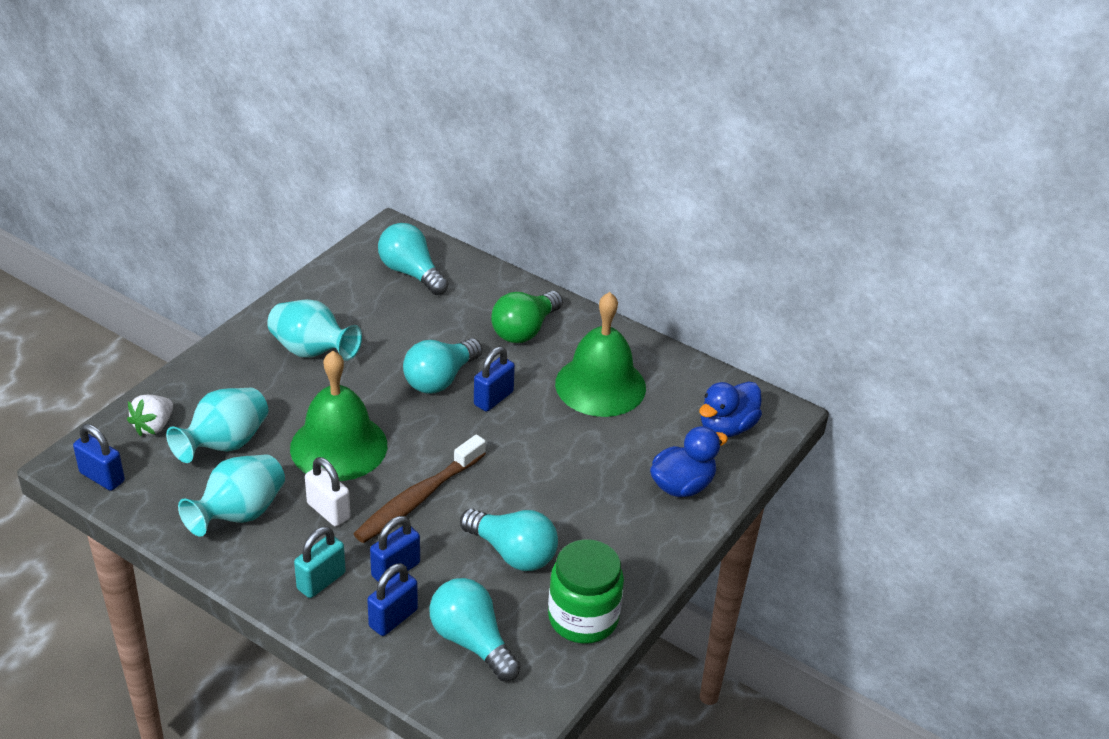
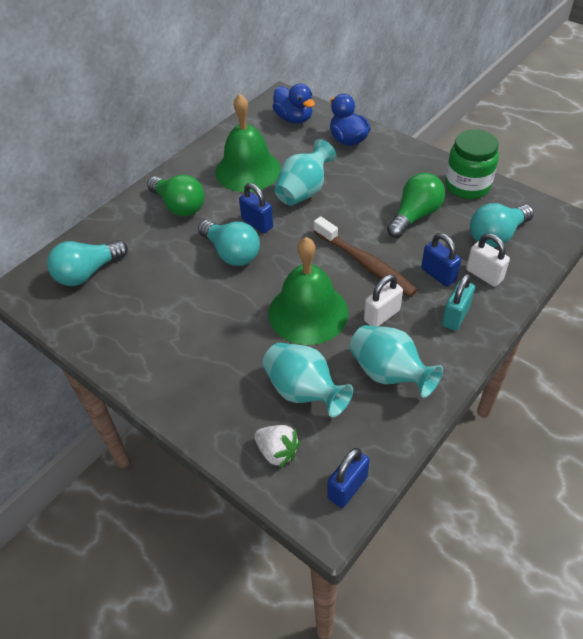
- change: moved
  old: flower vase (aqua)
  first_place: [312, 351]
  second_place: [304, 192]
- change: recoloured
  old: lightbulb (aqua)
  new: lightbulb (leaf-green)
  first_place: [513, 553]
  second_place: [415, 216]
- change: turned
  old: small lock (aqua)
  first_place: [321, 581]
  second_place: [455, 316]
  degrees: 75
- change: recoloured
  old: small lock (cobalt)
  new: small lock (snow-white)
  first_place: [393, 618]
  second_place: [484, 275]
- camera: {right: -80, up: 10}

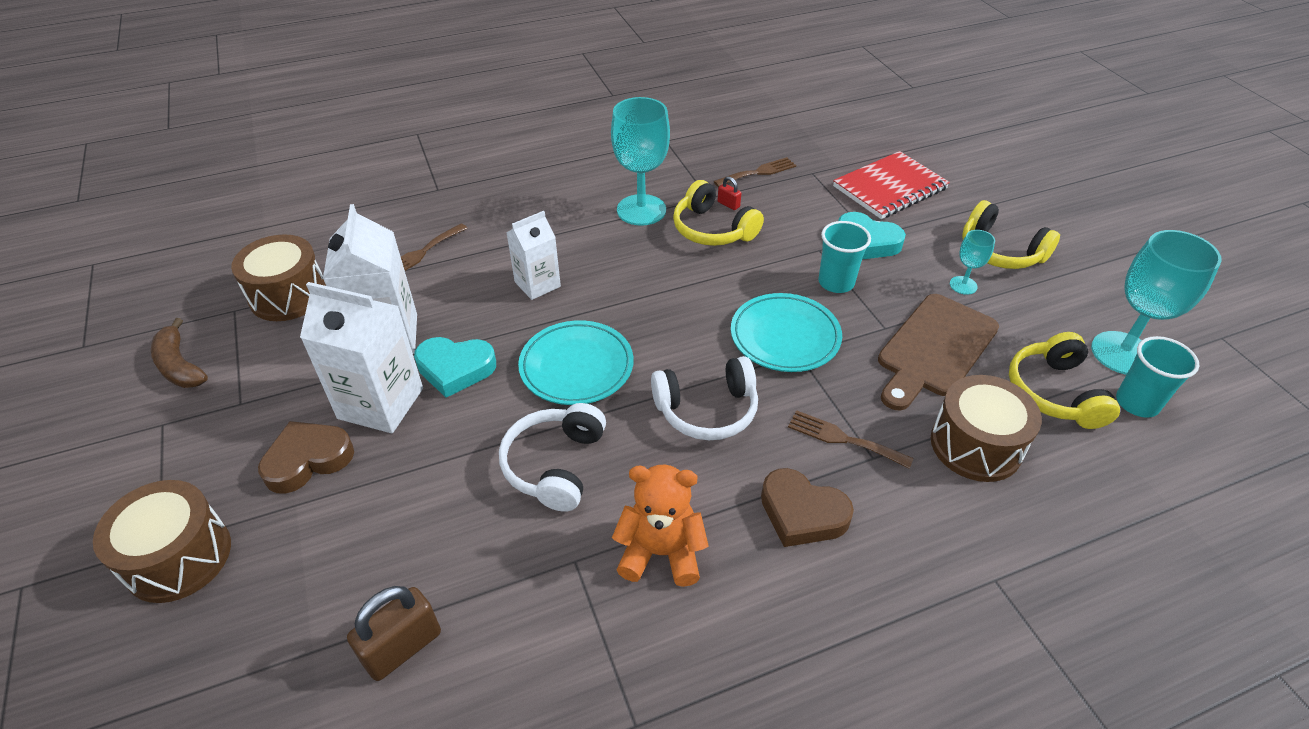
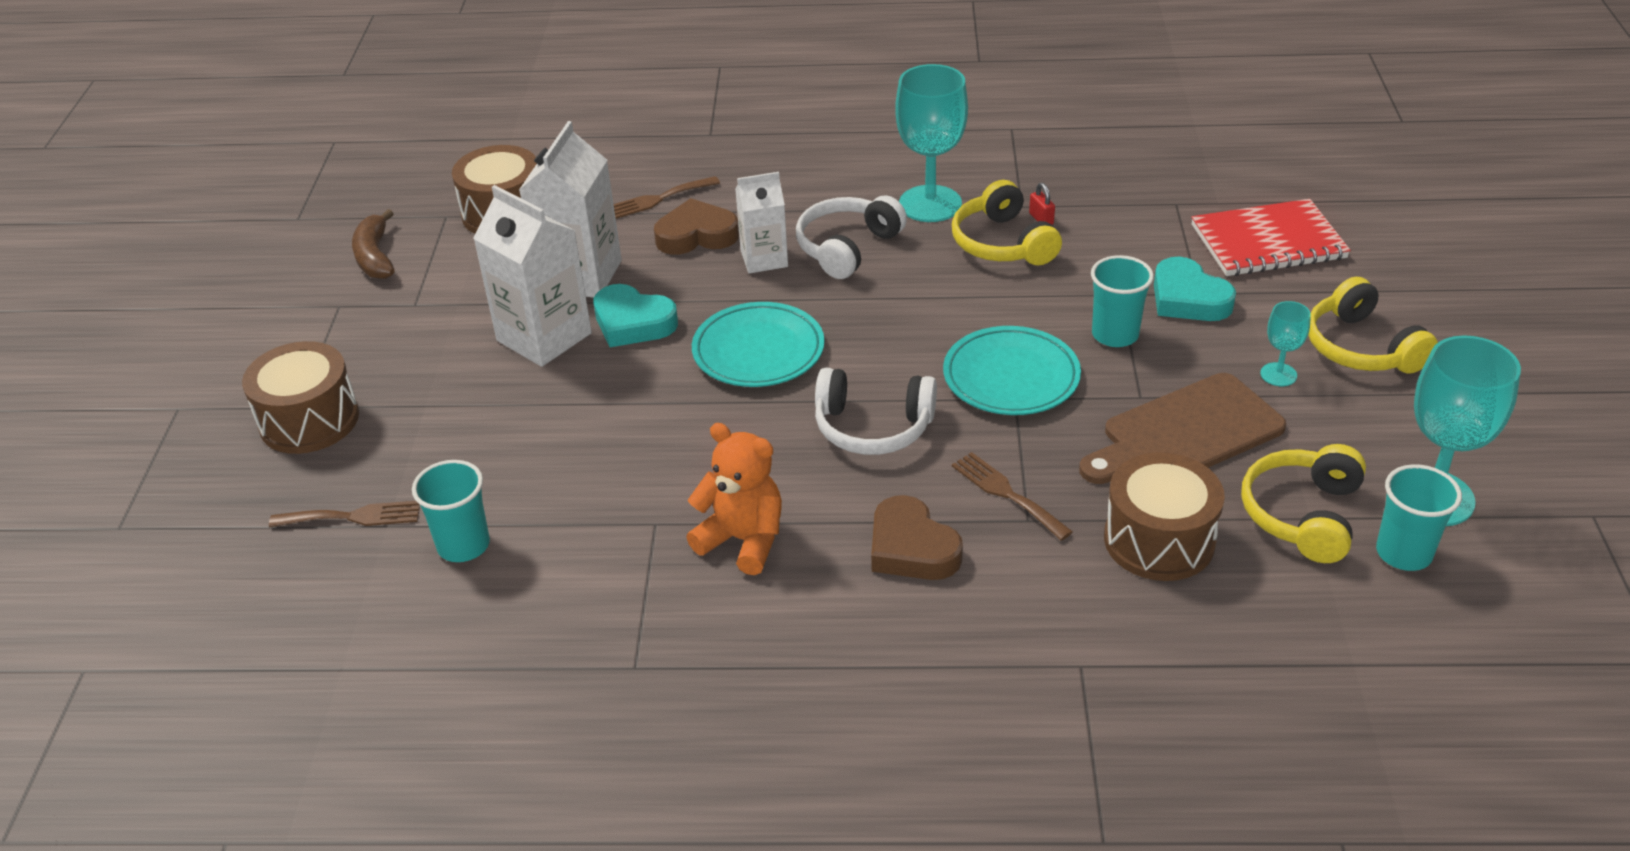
- change: moved
  old: fork (brown)
  first_place: [758, 172]
  second_place: [353, 517]
- change: replaced
  old: small lock (brown)
  new: cup (aqua)
  first_place: [402, 647]
  second_place: [463, 545]
- change: moved
  old: heart shape (brown)
  first_place: [308, 460]
  second_place: [696, 235]
- change: moved
  old: headset (snow-white)
  first_place: [555, 465]
  second_place: [847, 248]
- camera: {right: 25, up: -5}

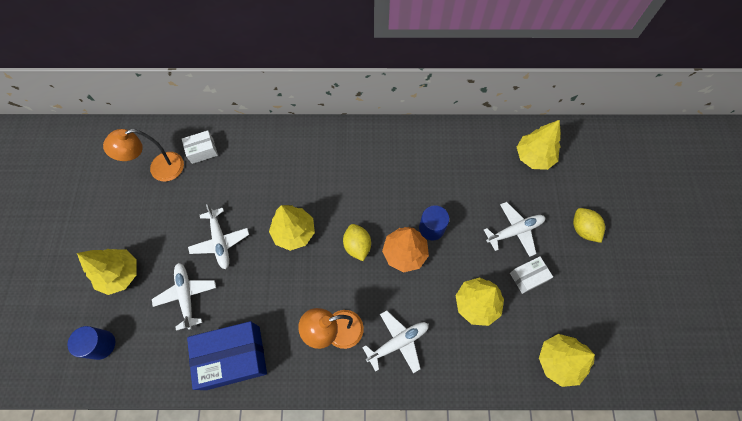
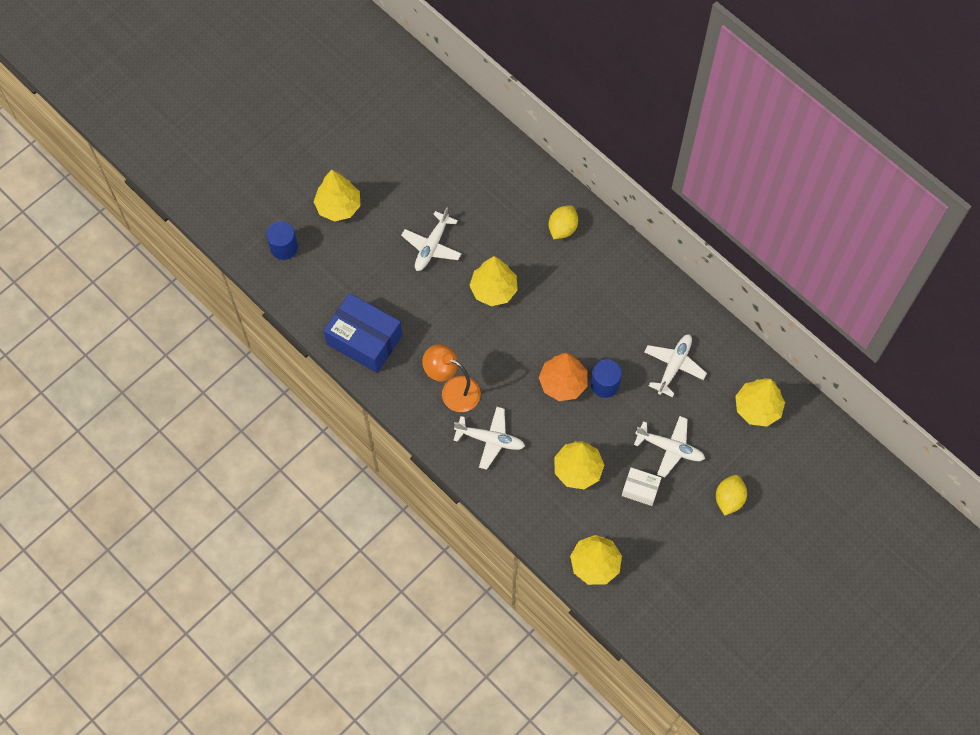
- change: moved
  old: citrus fruit (golden)
  first_place: [357, 246]
  second_place: [562, 228]
- change: moved
  old: plane (snow-white)
  first_place: [186, 296]
  second_place: [674, 366]
- change: removed
  old: reading lamp (orange)
  first_place: [159, 169]
- change: removed
  old: parcel (snow-white)
  first_place: [202, 151]
- camera: {right: 45, up: 0}

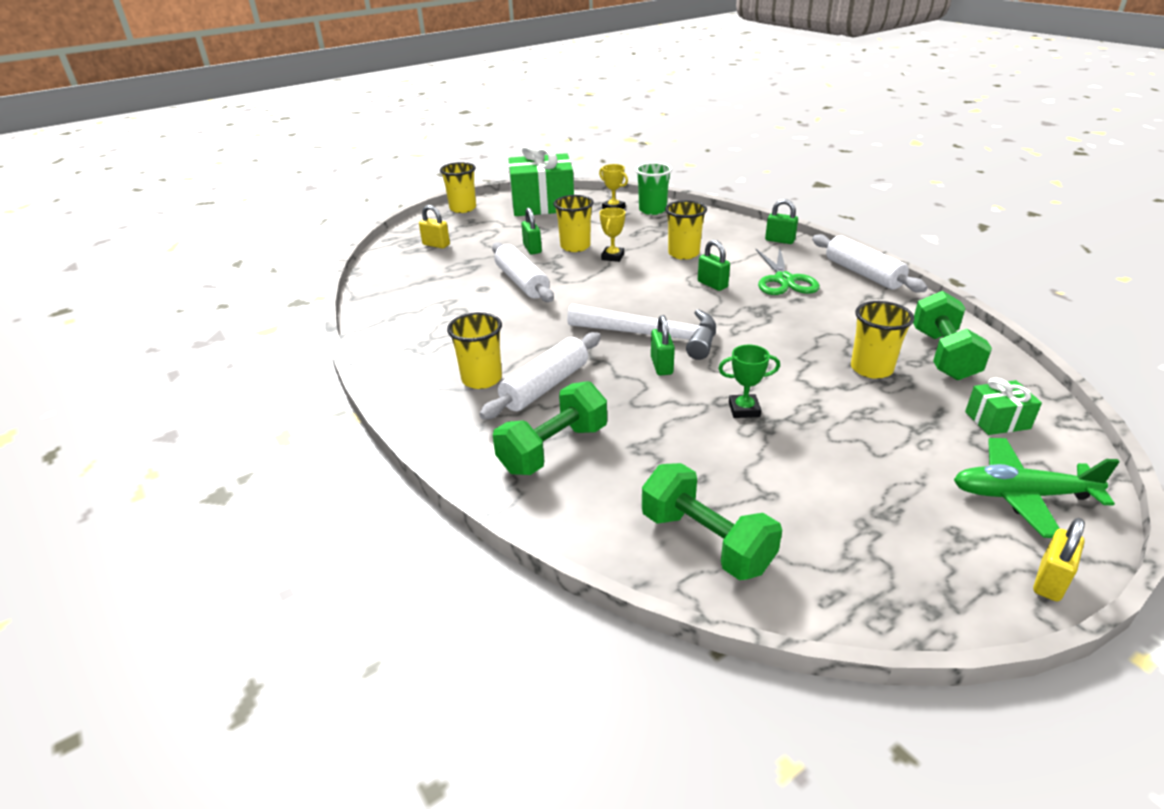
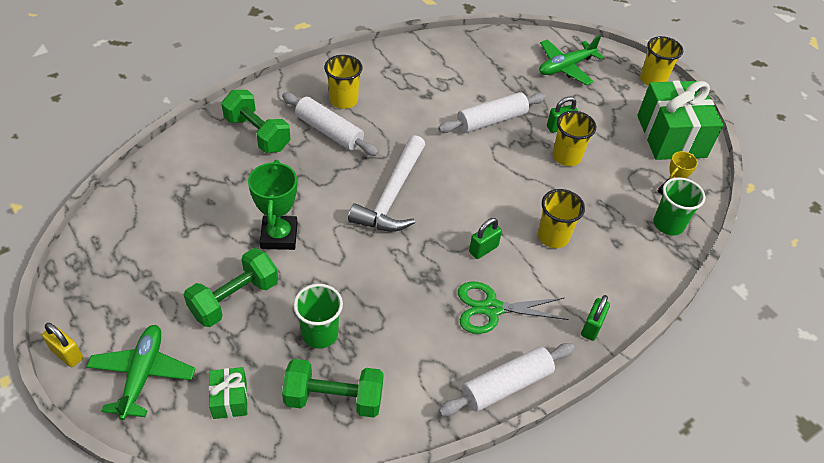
- change: moved
  old: dumbbell (leaf-green)
  first_place: [706, 541]
  second_place: [234, 298]
- change: resized
  old: trophy (leaf-green)
  first_place: [744, 409]
  second_place: [279, 236]
  factor: 1.68
- change: recoloured
  old: cup (golden)
  new: cup (leaf-green)
  first_place: [871, 369]
  second_place: [320, 334]
- change: replaced
  old: small lock (golden)
  new: plane (leaf-green)
  first_place: [436, 245]
  second_place: [565, 67]
- change: removed
  old: trophy (golden)
  first_place: [612, 257]
- change: removed
  old: small lock (leaf-green)
  first_place: [661, 366]
- camera: {right: 85, up: 15}

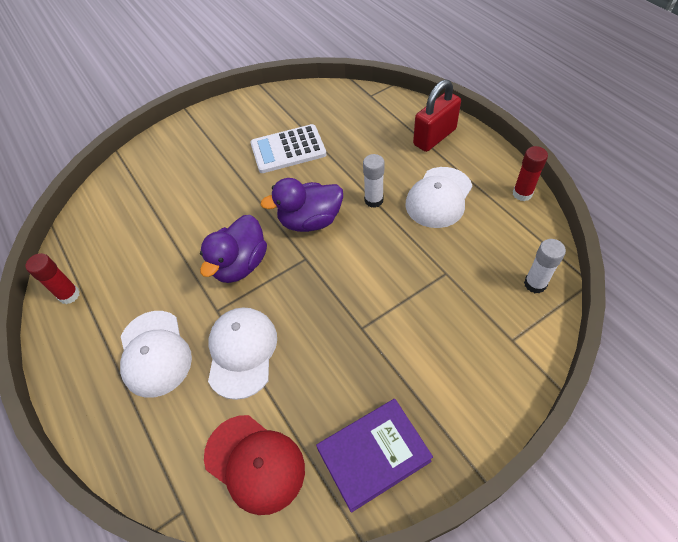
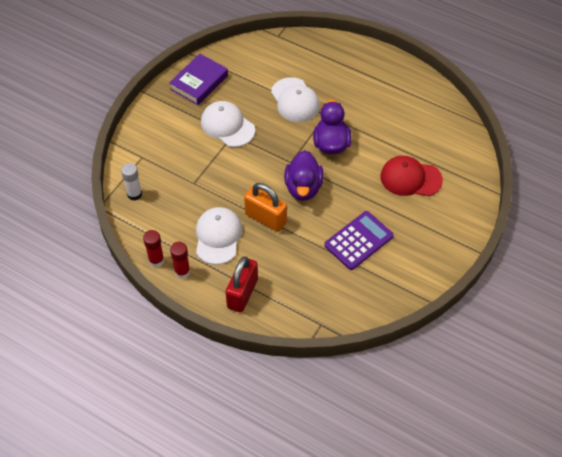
- change: moved
  old: glue stick (red)
  first_place: [69, 295]
  second_place: [182, 272]
- change: moved
  old: baseball cap (snow-white)
  first_place: [155, 353]
  second_place: [227, 126]
- change: replaced
  old: glue stick (snow-white)
  new: small lock (orange)
  first_place: [373, 200]
  second_place: [265, 218]
- change: turned
  old: toy duck (royal purple)
  first_place: [310, 221]
  second_place: [303, 188]
  degrees: 135
- change: recoloured
  old: adding machine (snow-white)
  new: adding machine (royal purple)
  first_place: [288, 149]
  second_place: [358, 241]
- change: moved
  old: baseball cap (red)
  first_place: [255, 463]
  second_place: [410, 178]
- camera: {right: 150, up: 0}

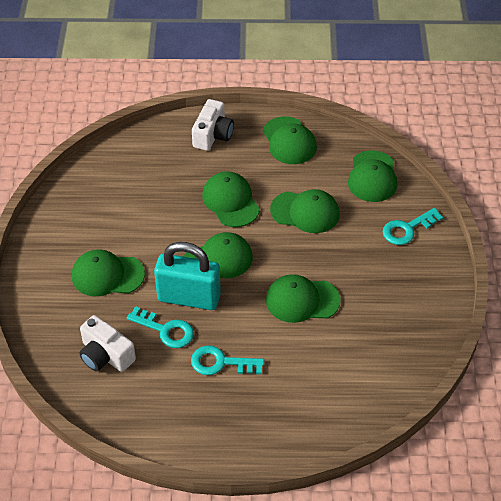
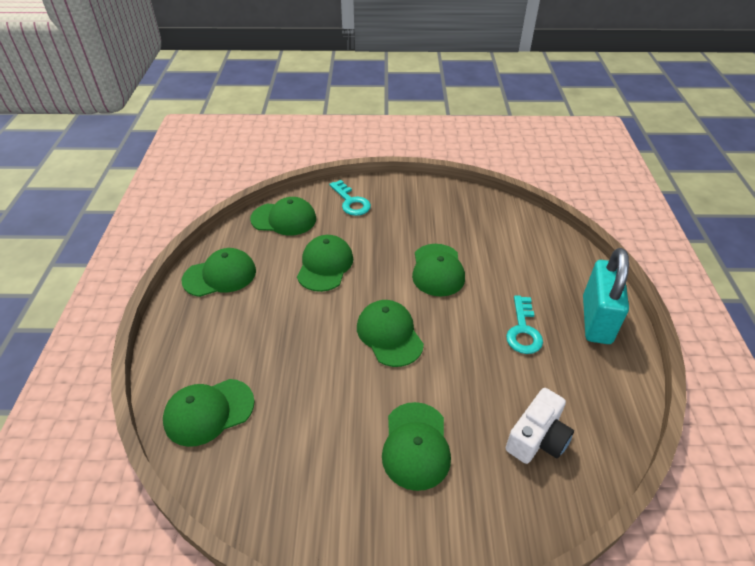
- change: moved
  old: baseball cap (leaf-green)
  first_place: [230, 201]
  second_place: [208, 412]
- change: moved
  old: small lock (aqua)
  first_place: [189, 298]
  second_place: [596, 320]
- change: removed
  old: latchkey (aqua)
  first_place: [166, 330]
- change: removed
  old: photo camera (snow-white)
  first_place: [213, 135]
- camera: {right: -90, up: -5}

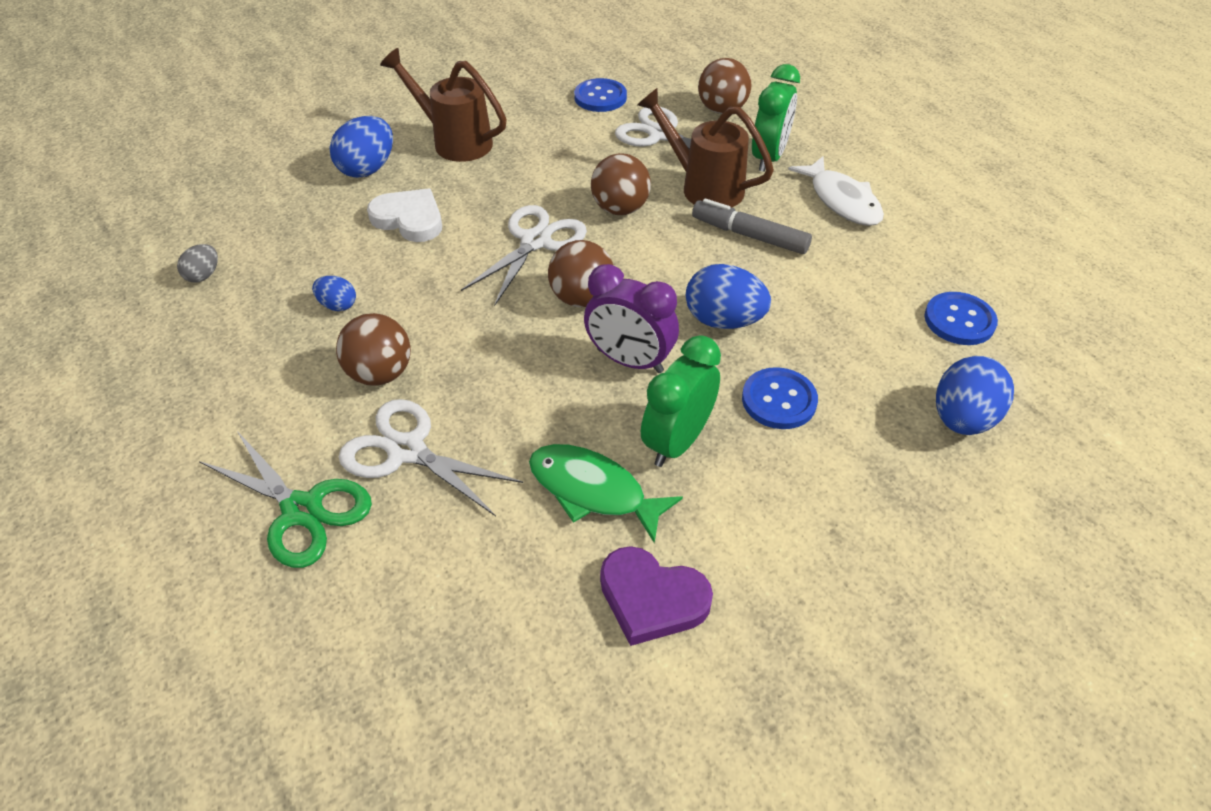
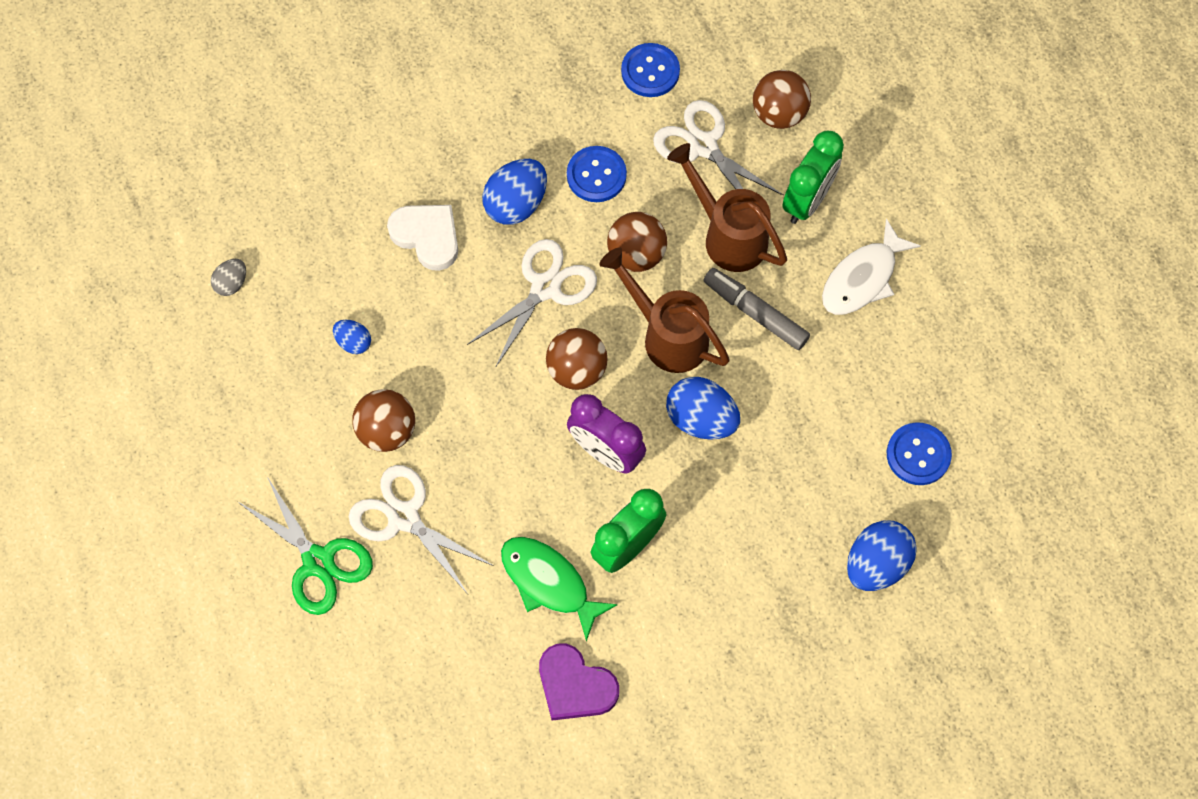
- change: moved
  old: egg (cobalt)
  first_place: [368, 169]
  second_place: [516, 204]
- change: moved
  old: button (cobalt)
  first_place: [779, 400]
  second_place: [596, 175]
- change: moved
  old: watering can (brown)
  first_place: [454, 141]
  second_place: [667, 335]
- change: turned
  old: fish figure (snow-white)
  first_place: [841, 201]
  second_place: [862, 278]
  degrees: 60
- camera: {right: 10, up: 20}

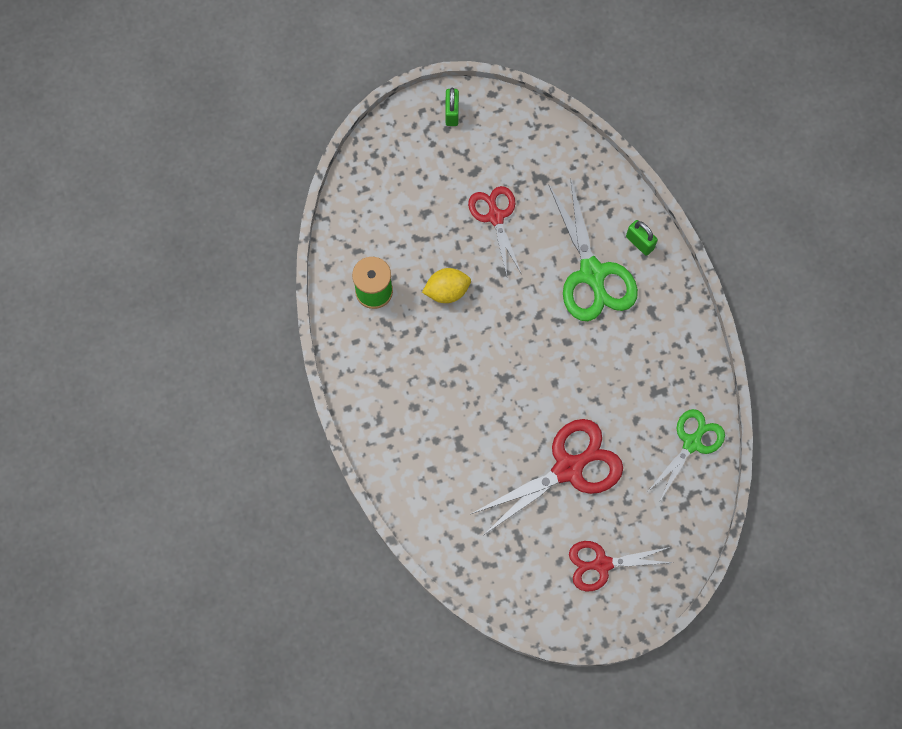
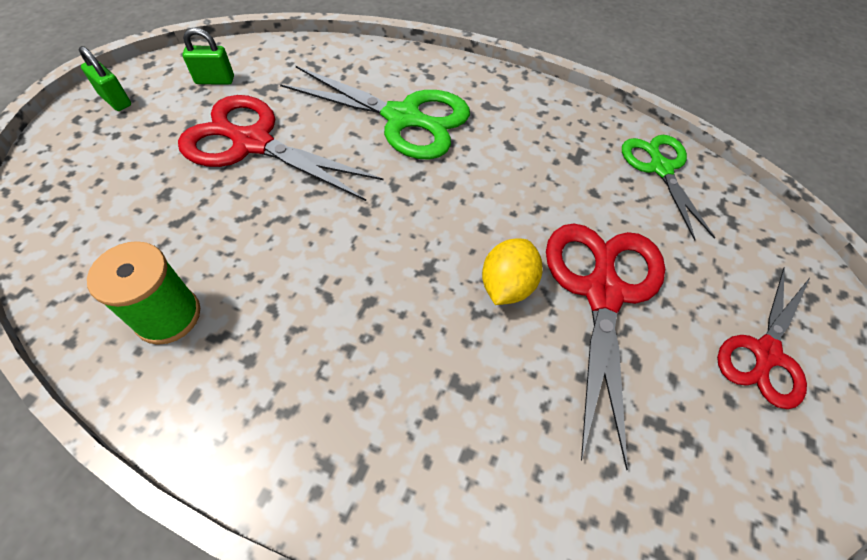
- change: resized
  old: scissors (red)
  first_place: [495, 217]
  second_place: [253, 143]
  factor: 1.56
- change: moved
  old: small lock (leaf-green)
  first_place: [639, 242]
  second_place: [215, 80]
- change: moved
  old: citrus fruit (golden)
  first_place: [447, 291]
  second_place: [507, 286]
- camera: {right: -50, up: -15}

